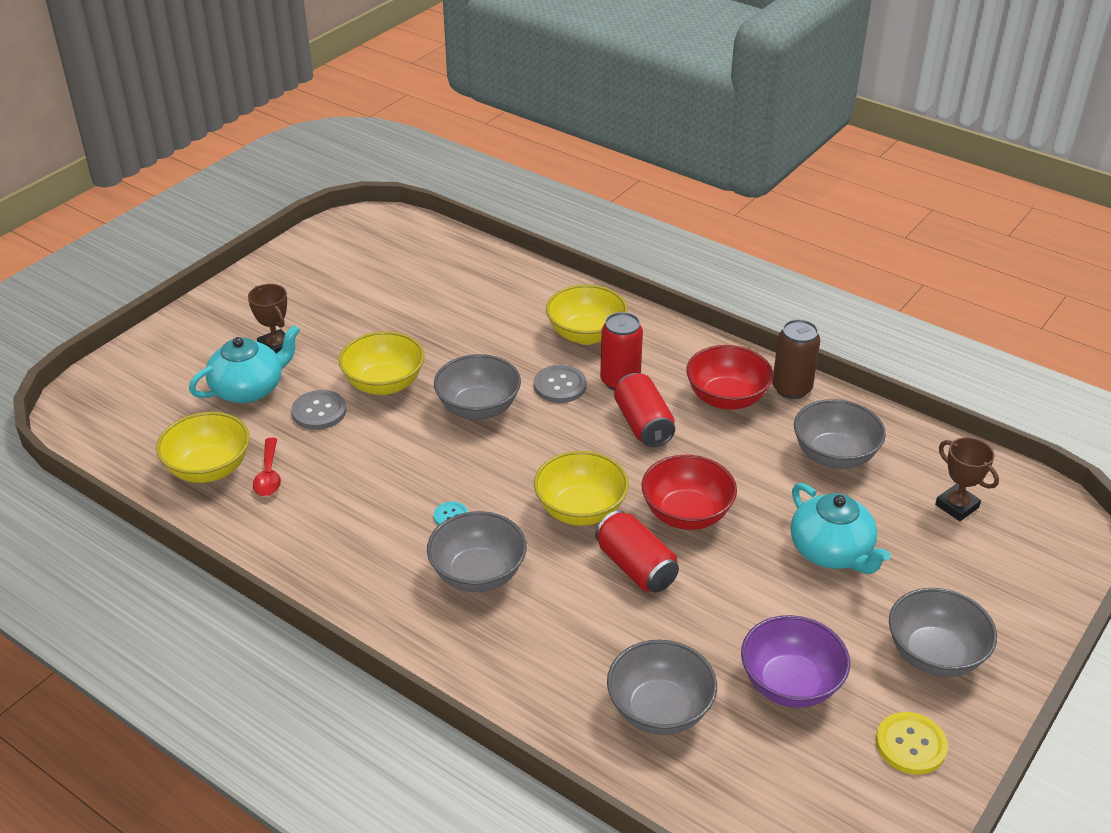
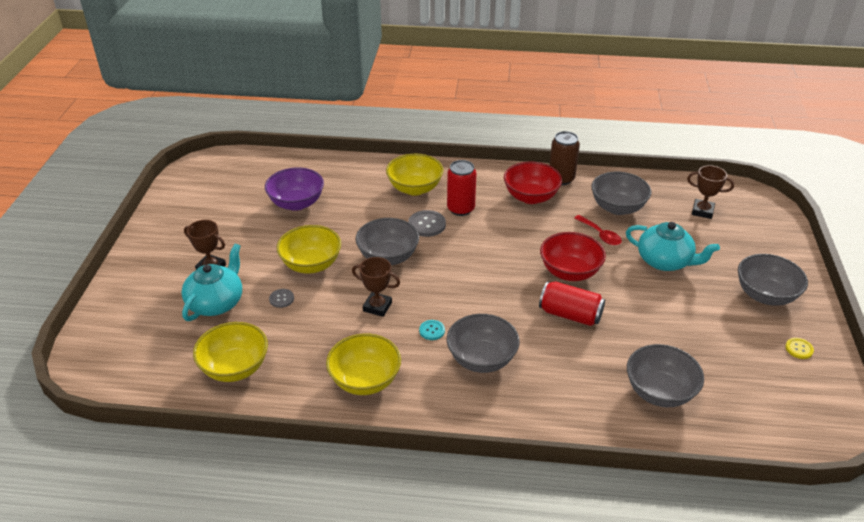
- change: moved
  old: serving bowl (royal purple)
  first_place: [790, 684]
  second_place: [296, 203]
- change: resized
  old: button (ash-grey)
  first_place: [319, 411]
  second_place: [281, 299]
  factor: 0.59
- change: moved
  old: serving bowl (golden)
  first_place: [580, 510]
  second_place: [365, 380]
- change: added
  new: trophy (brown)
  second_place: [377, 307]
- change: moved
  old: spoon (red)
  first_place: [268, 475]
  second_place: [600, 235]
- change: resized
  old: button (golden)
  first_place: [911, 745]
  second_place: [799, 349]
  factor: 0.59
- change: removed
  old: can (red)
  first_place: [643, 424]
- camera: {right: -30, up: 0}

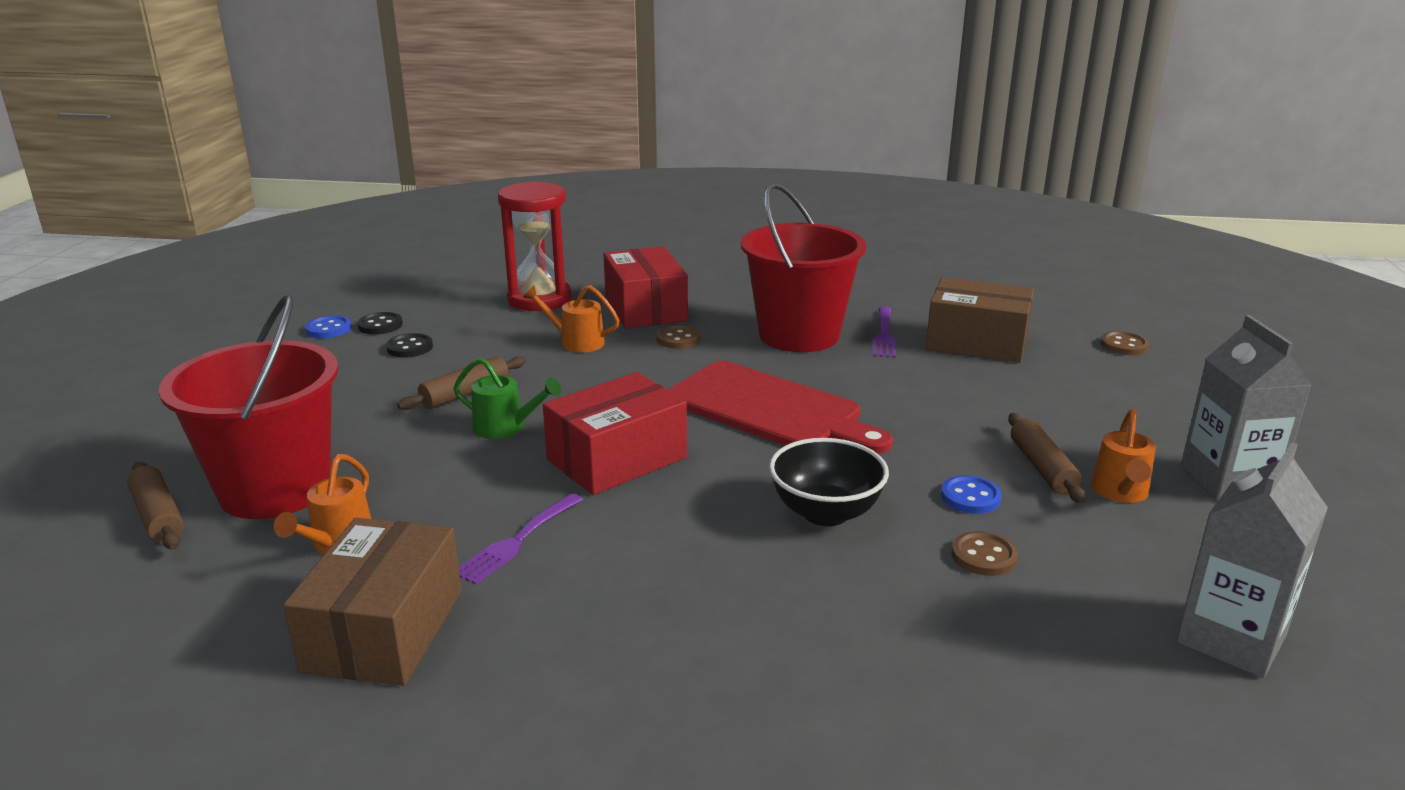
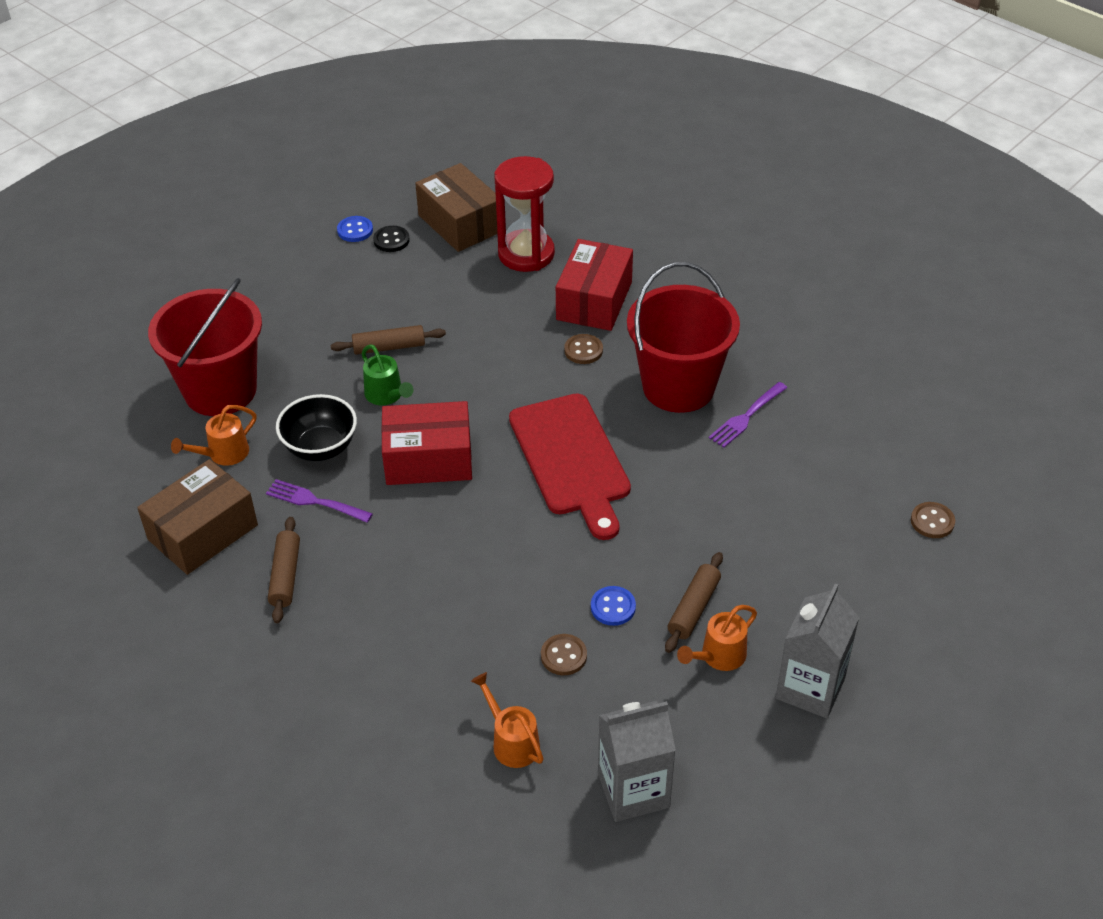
- change: turned
  old: fork (royal purple)
  first_place: [517, 541]
  second_place: [315, 501]
  degrees: 45
- change: moved
  old: pastry roller (brown)
  first_place: [158, 516]
  second_place: [285, 576]
- change: moved
  old: serving bowl (black)
  first_place: [825, 513]
  second_place: [320, 448]
- change: moved
  old: parcel (brown)
  first_place: [976, 342]
  second_place: [460, 223]
- change: moved
  old: watering can (orange)
  first_place: [575, 342]
  second_place: [511, 741]
- change: removed
  old: button (black)
  first_place: [409, 347]
- camera: {right: 35, up: 20}

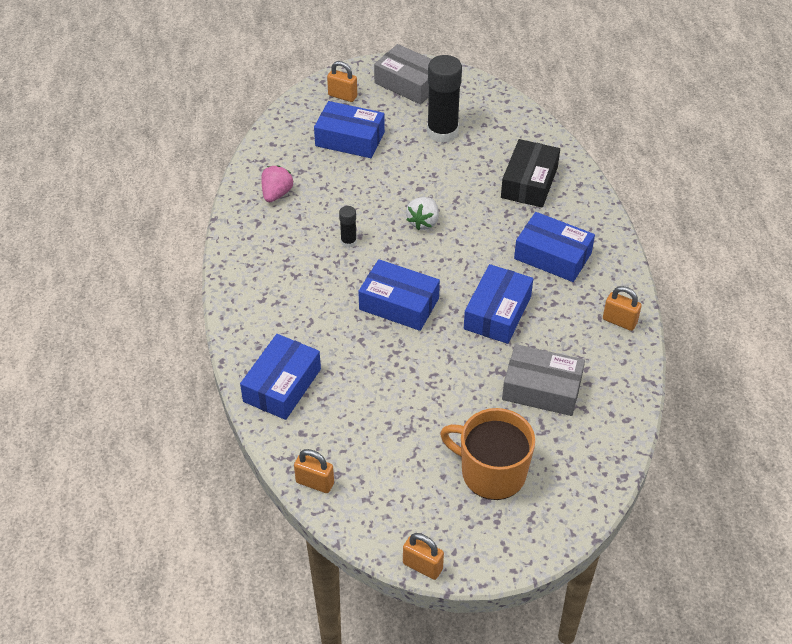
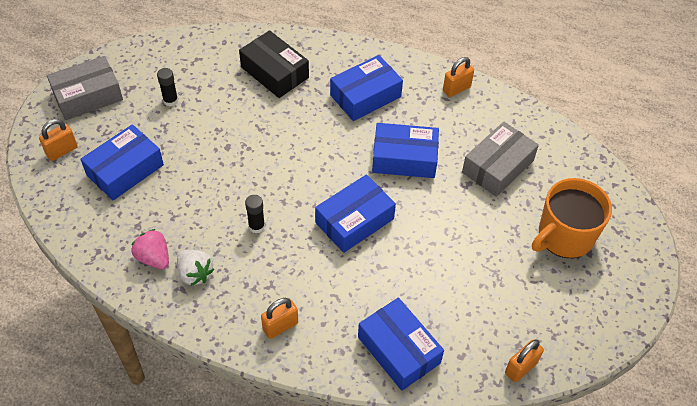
- change: resized
  old: glue stick (black)
  first_place: [442, 132]
  second_place: [170, 100]
  factor: 0.47
- change: moved
  old: berry (snow-white)
  first_place: [423, 222]
  second_place: [195, 273]
- change: moved
  old: small lock (orange)
  first_place: [422, 566]
  second_place: [280, 326]
- change: turned
  old: parcel (cobalt)
  first_place: [497, 313]
  second_place: [404, 158]
  degrees: -45
- camera: {right: -65, up: 5}

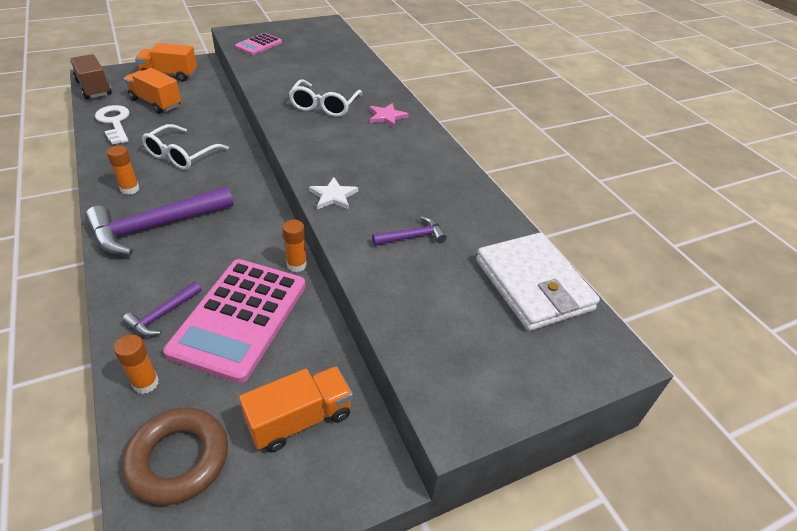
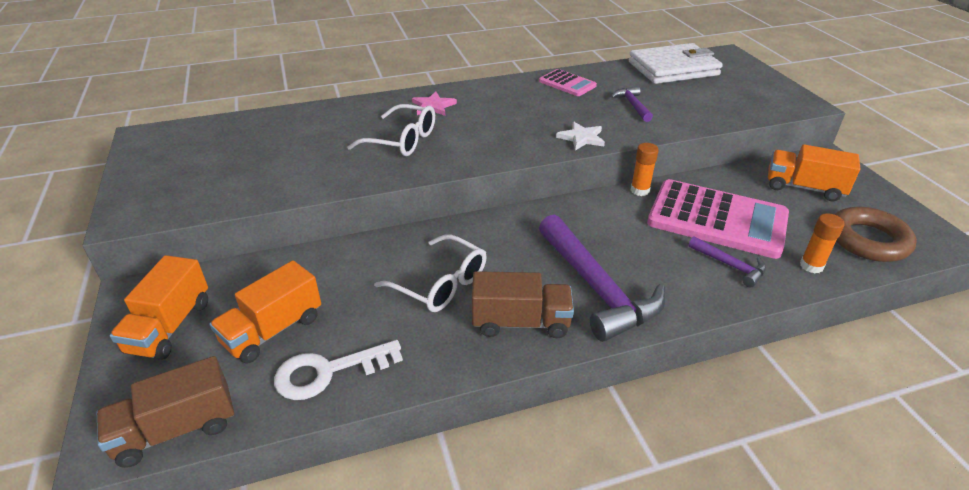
- change: replaced
  old: glue stick (orange)
  new: toy truck (brown)
  first_place: [130, 189]
  second_place: [520, 322]
- change: moved
  old: adding machine (rosy)
  first_place: [258, 45]
  second_place: [567, 83]
- change: turned
  old: toy truck (orange)
  first_place: [300, 419]
  second_place: [804, 188]
  degrees: -45
- camera: {right: -80, up: -5}

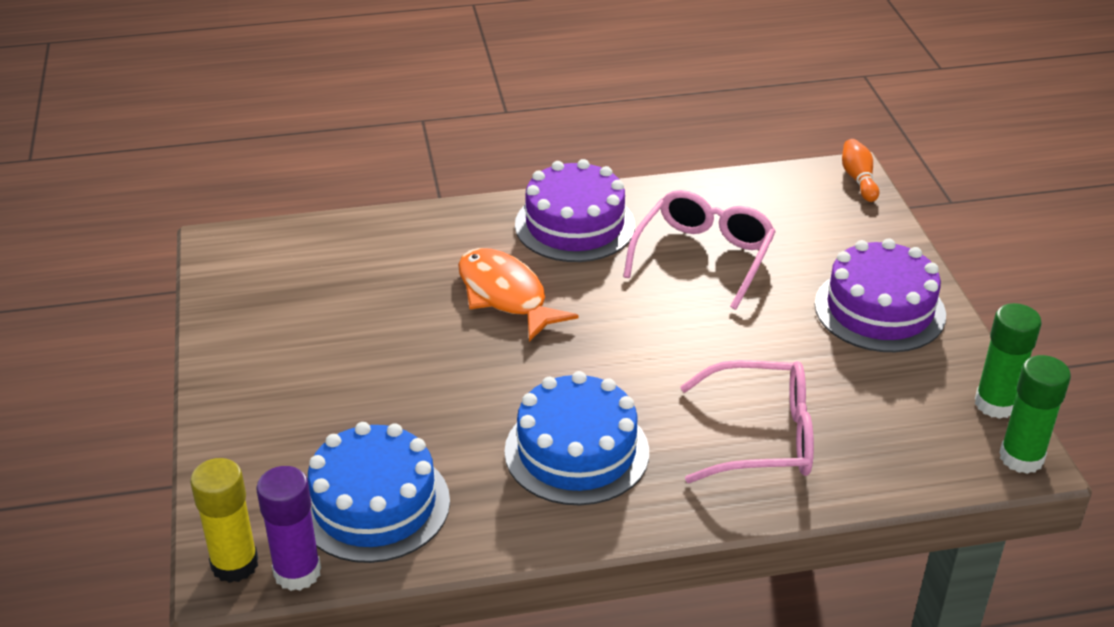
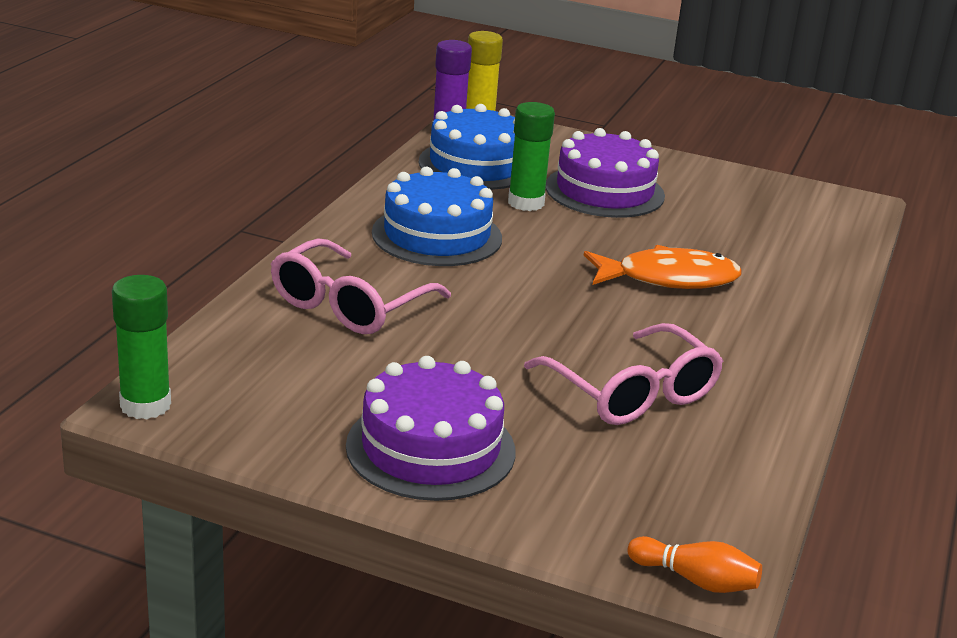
- change: moved
  old: glue stick (leaf-green)
  first_place: [995, 404]
  second_place: [526, 203]
- change: moved
  old: cake (royal purple)
  first_place: [575, 225]
  second_place: [604, 191]
- camera: {right: 120, up: -10}

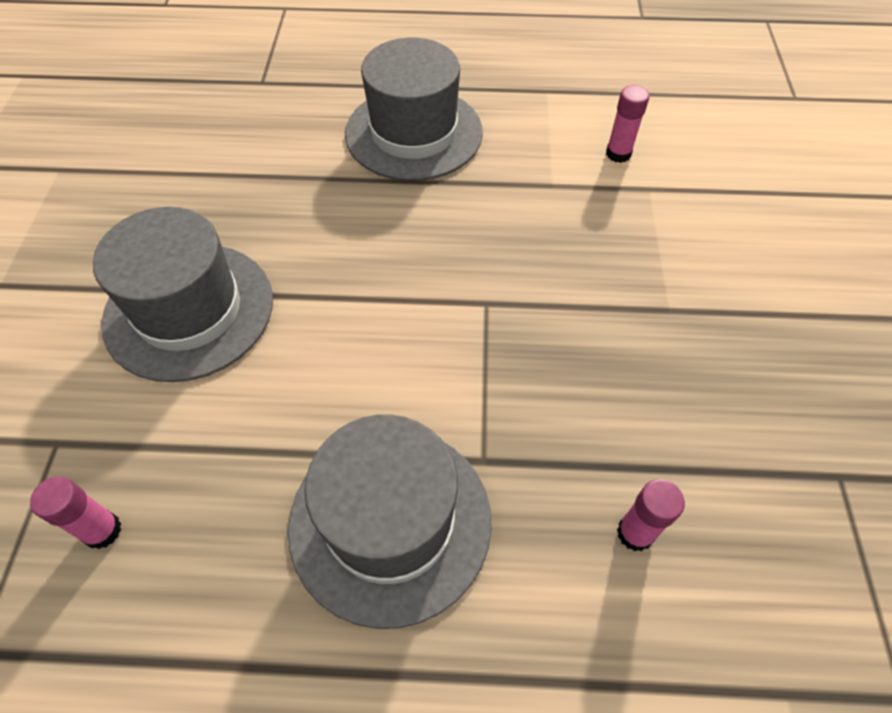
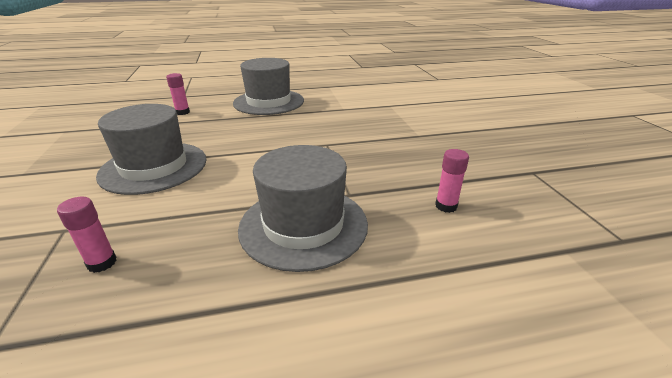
- change: moved
  old: glue stick (rosy)
  first_place: [618, 154]
  second_place: [182, 112]
- camera: {right: -15, up: -25}

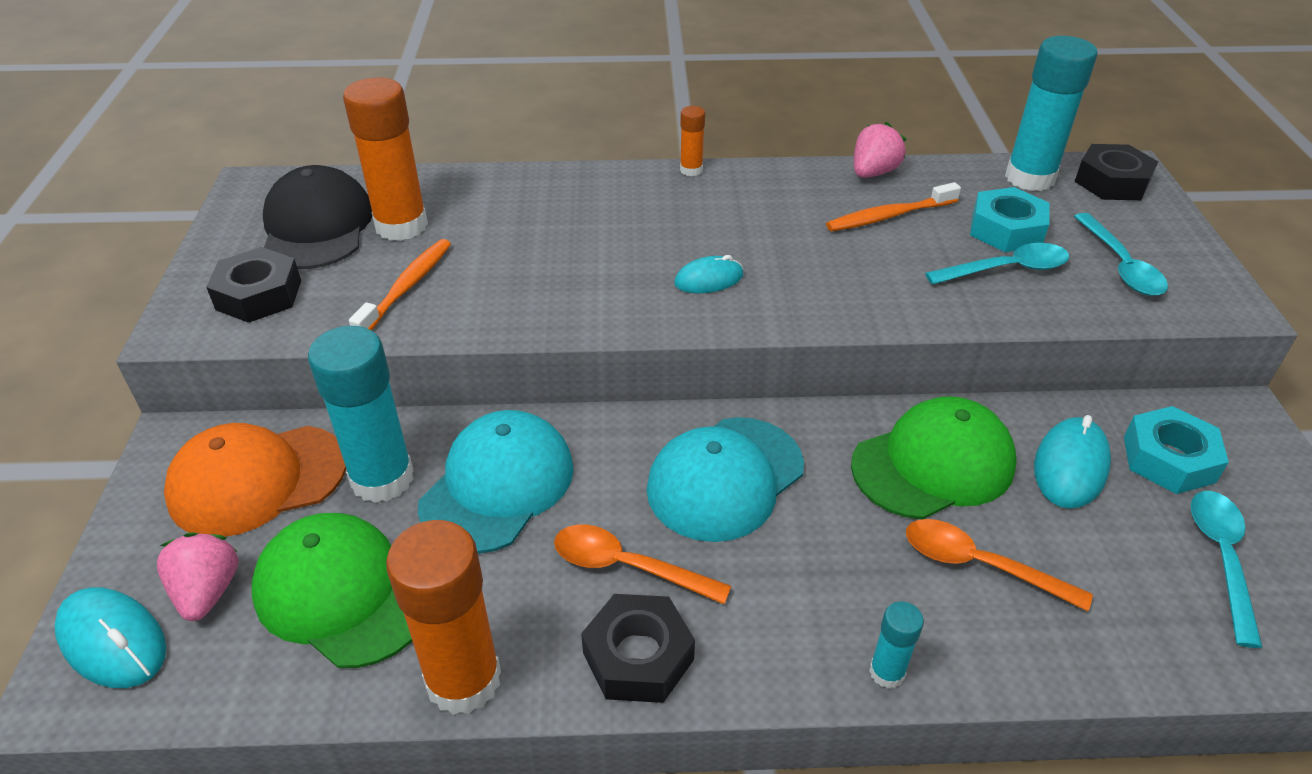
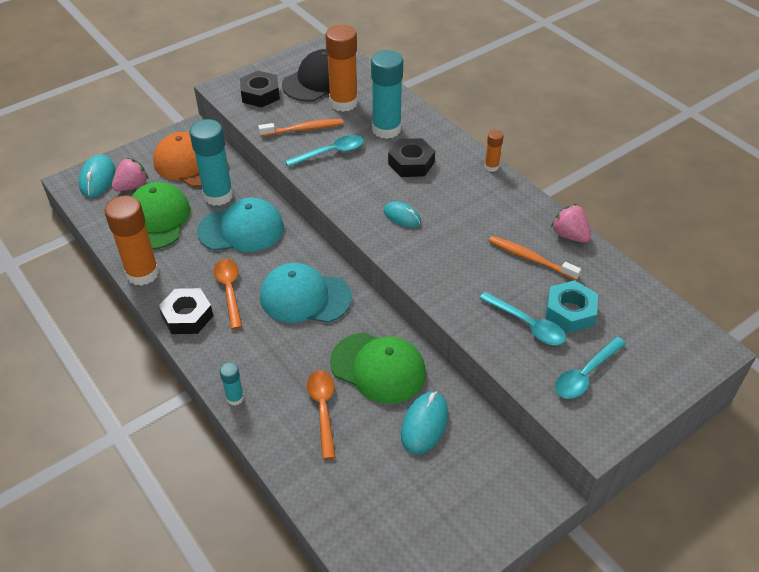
- change: moved
  old: spoon (aqua)
  first_place: [1221, 558]
  second_place: [331, 153]
- change: moved
  old: glue stick (aqua)
  first_place: [1029, 178]
  second_place: [386, 129]
- change: moved
  old: nut (black)
  first_place: [1111, 182]
  second_place: [411, 163]
- change: turned
  old: PC mouse (aqua)
  first_place: [1070, 467]
  second_place: [424, 424]
  degrees: -60
- change: turned
  old: berry (rosy)
  first_place: [873, 173]
  second_place: [569, 235]
  degrees: -135
- change: removed
  old: nut (aqua)
  first_place: [1168, 459]
- camera: {right: 55, up: 5}

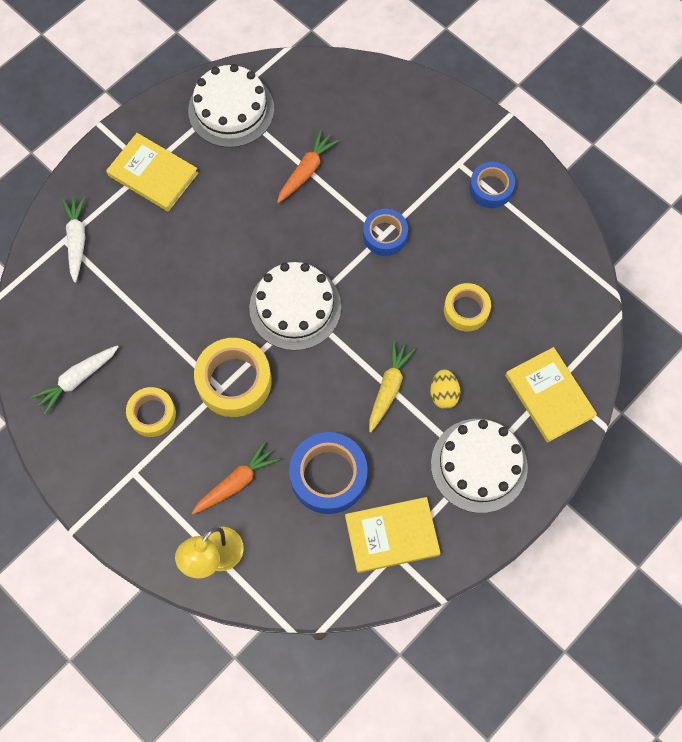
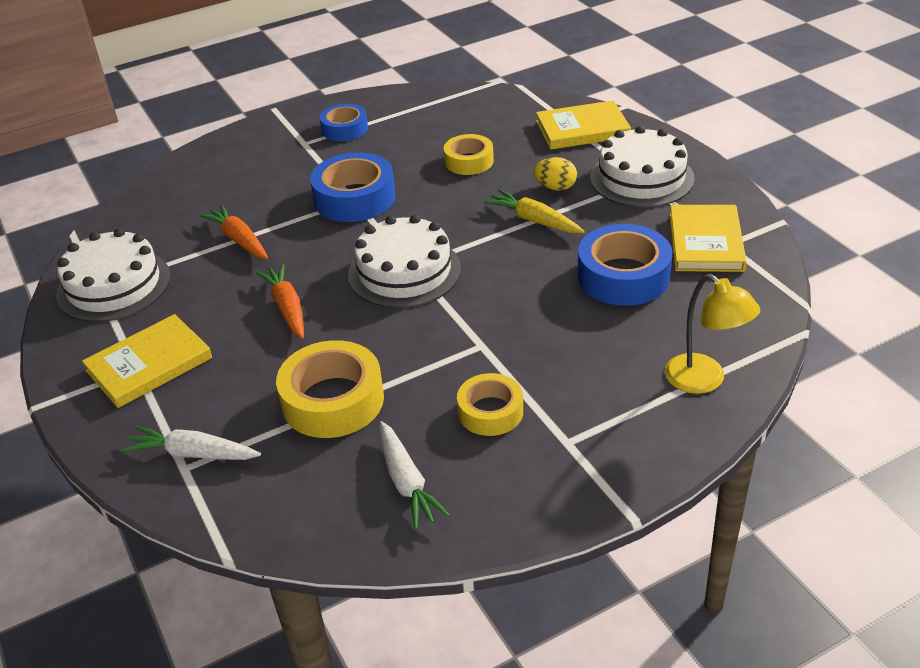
- change: moved
  old: carrot (orange)
  first_place: [236, 482]
  second_place: [287, 308]
- change: moved
  old: sticky tape (golden)
  first_place: [234, 381]
  second_place: [333, 400]
- change: resized
  old: sticky tape (cobalt)
  first_place: [385, 235]
  second_place: [354, 198]
  factor: 1.6
- camera: {right: -70, up: -30}

